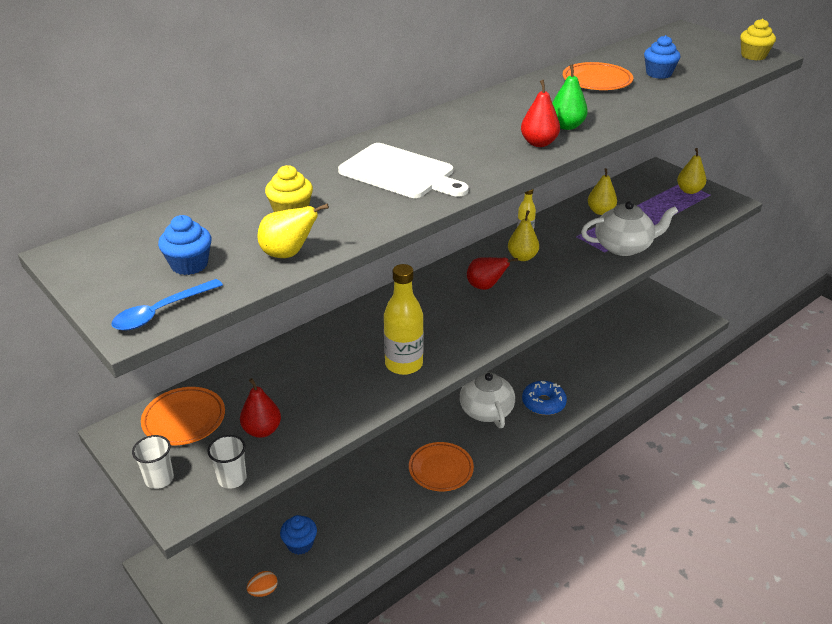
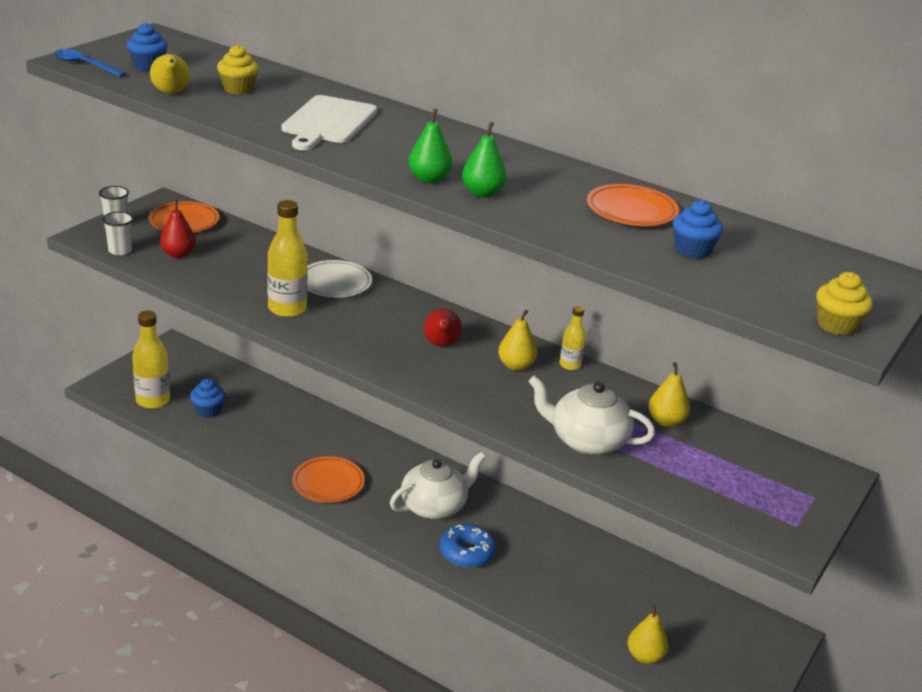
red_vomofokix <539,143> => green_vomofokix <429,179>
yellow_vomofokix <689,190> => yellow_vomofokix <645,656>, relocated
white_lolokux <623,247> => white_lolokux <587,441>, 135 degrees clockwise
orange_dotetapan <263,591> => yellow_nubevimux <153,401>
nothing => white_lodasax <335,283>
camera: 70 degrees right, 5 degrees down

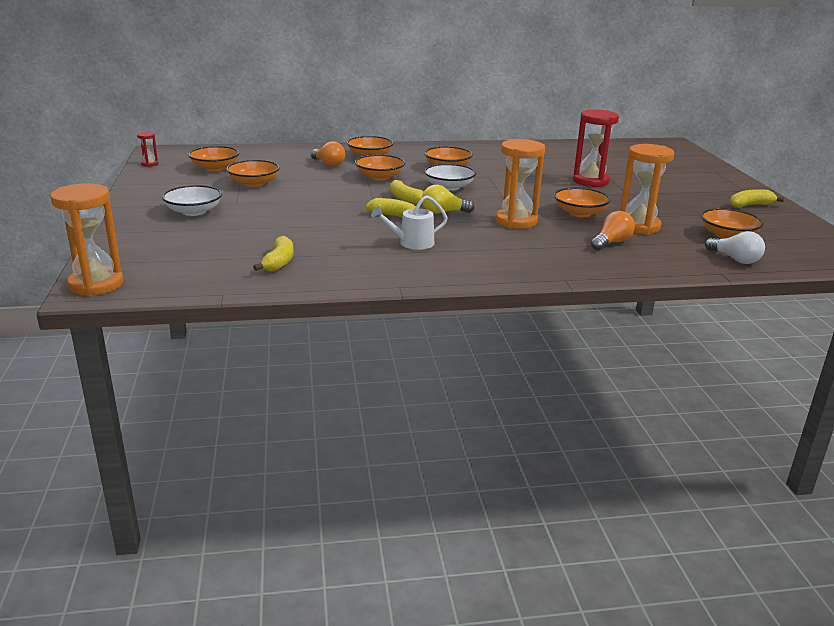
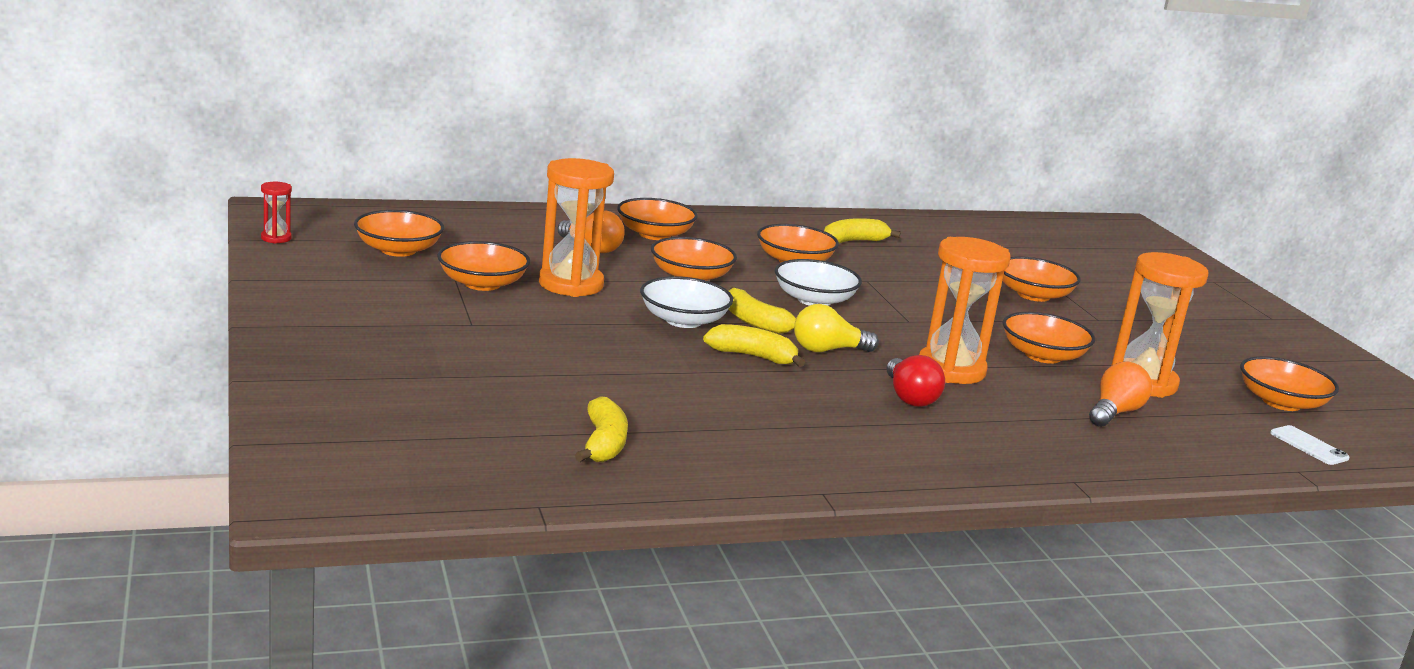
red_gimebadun <590,181> => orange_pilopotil <1033,295>
orange_gimebadun <96,284> => orange_gimebadun <571,284>, relocated
white_pilopotil <194,211> => white_pilopotil <683,320>, relocated
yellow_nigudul <750,205> => yellow_nigudul <854,241>, relocated
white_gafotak <412,243> => nothing
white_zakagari <735,259> => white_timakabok <1308,446>
nothing => red_zakagari <909,397>
camera: 10 degrees left, 5 degrees down

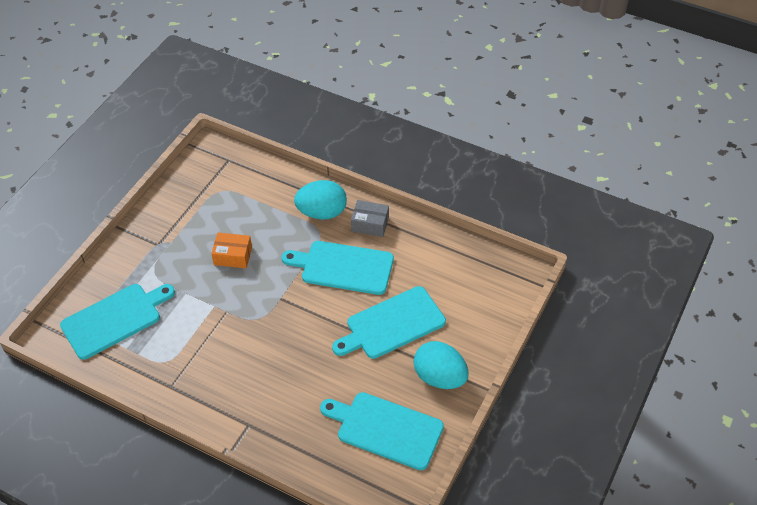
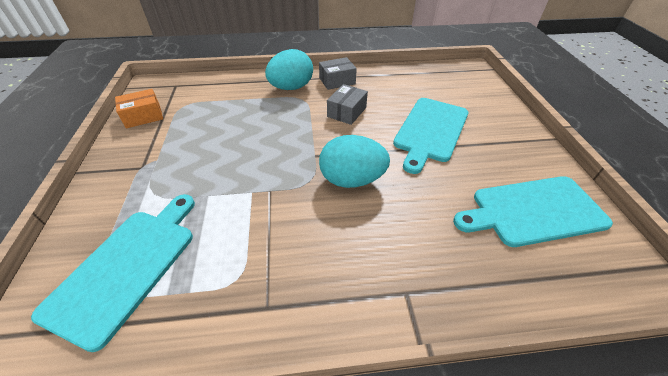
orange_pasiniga <233,256> => orange_pasiniga <143,116>, relocated
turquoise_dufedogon <343,267> => grey_pasiniga <347,112>
turquoise_dotetapan <439,377> => turquoise_dotetapan <352,180>, relocated
camera: 35 degrees left, 5 degrees down

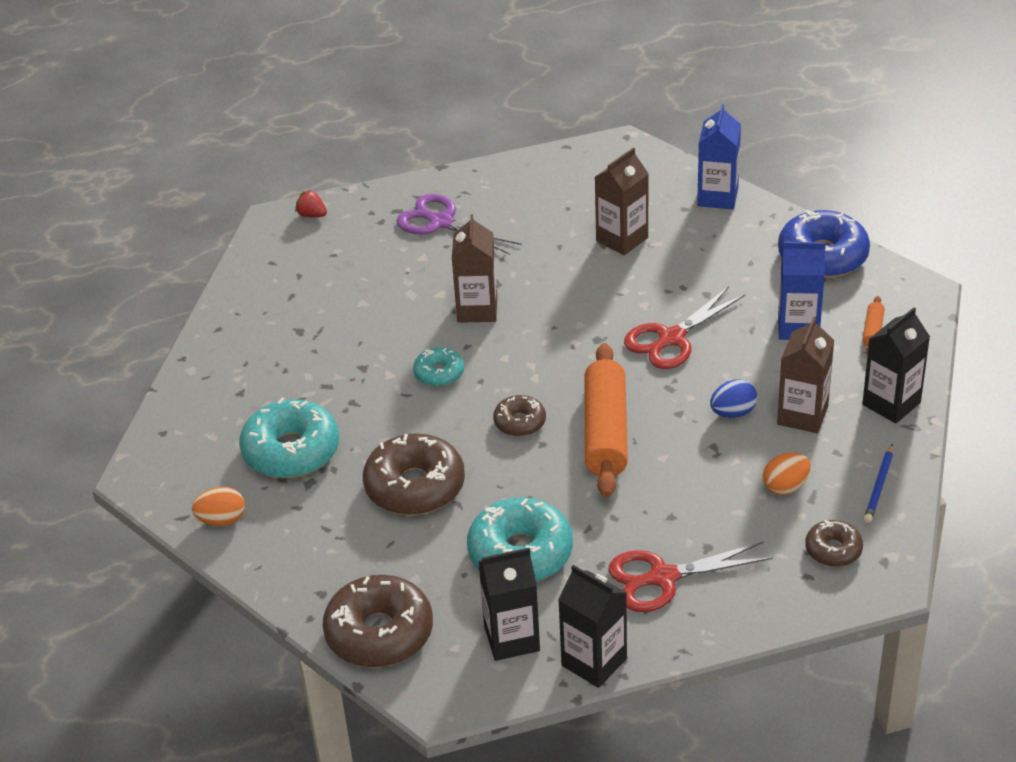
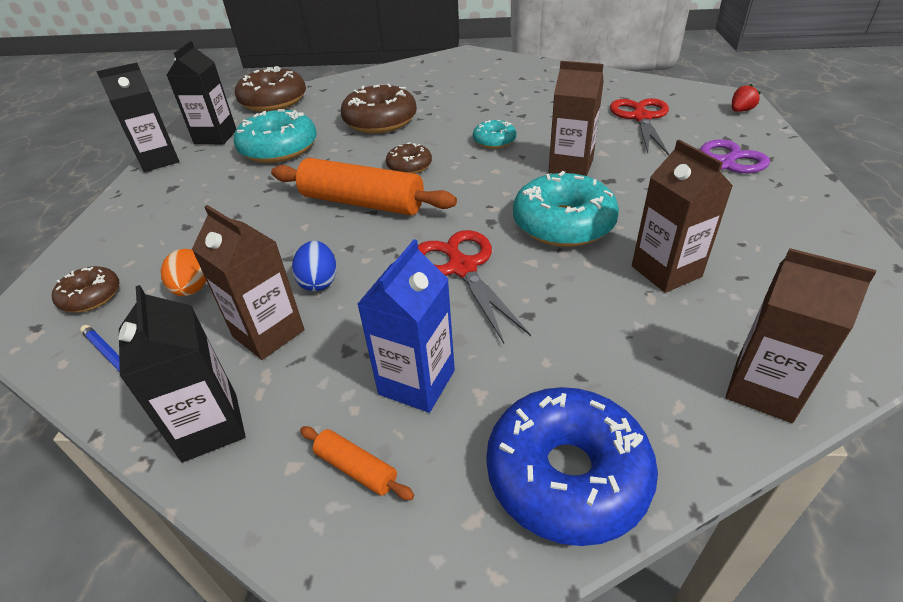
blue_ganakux <717,197> => brown_ganakux <763,389>
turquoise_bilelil <291,451> => turquoise_bilelil <563,224>, relocated
orange_dotetapan <222,520> => nothing
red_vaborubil <663,578> => red_vaborubil <641,118>, relocated
camera: 110 degrees right, 0 degrees up

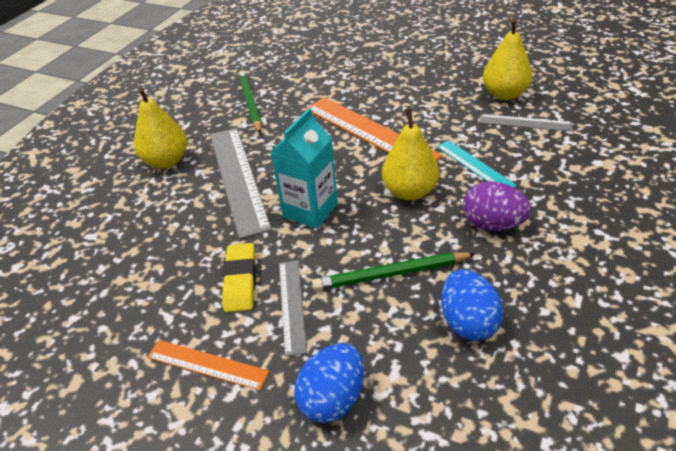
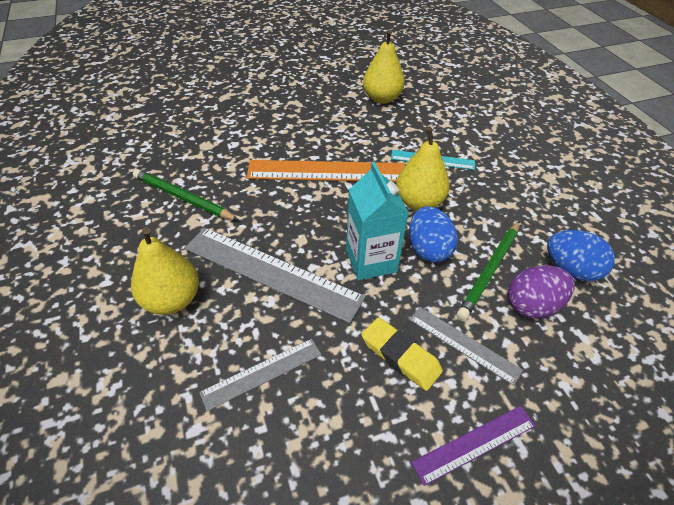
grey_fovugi <525,123> => grey_fovugi <262,373>, relocated
purple_dotetapan <492,224> => purple_dotetapan <532,305>, relocated
orange_fovugi <207,364> => purple_fovugi <474,444>
blue_dotetapan <333,398> => blue_dotetapan <428,249>, relocated
camera: 50 degrees left, 5 degrees up

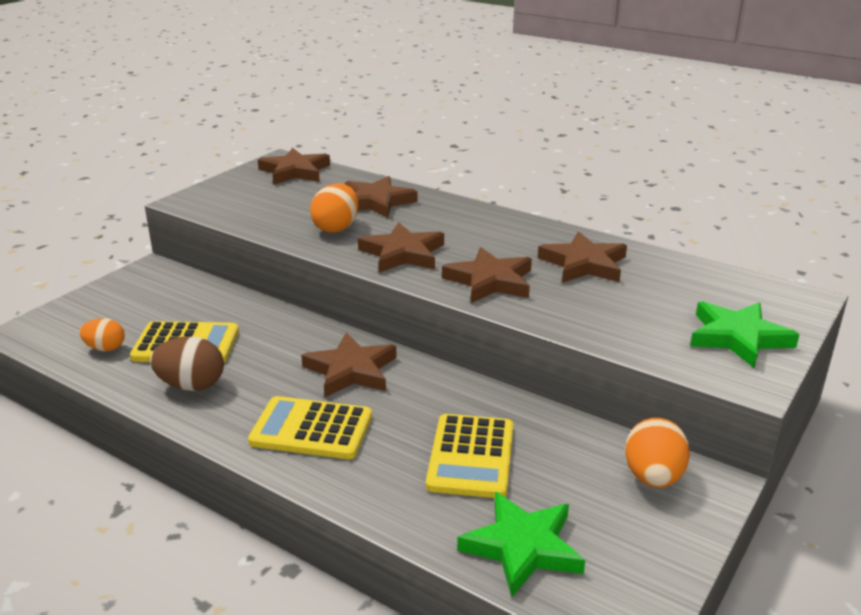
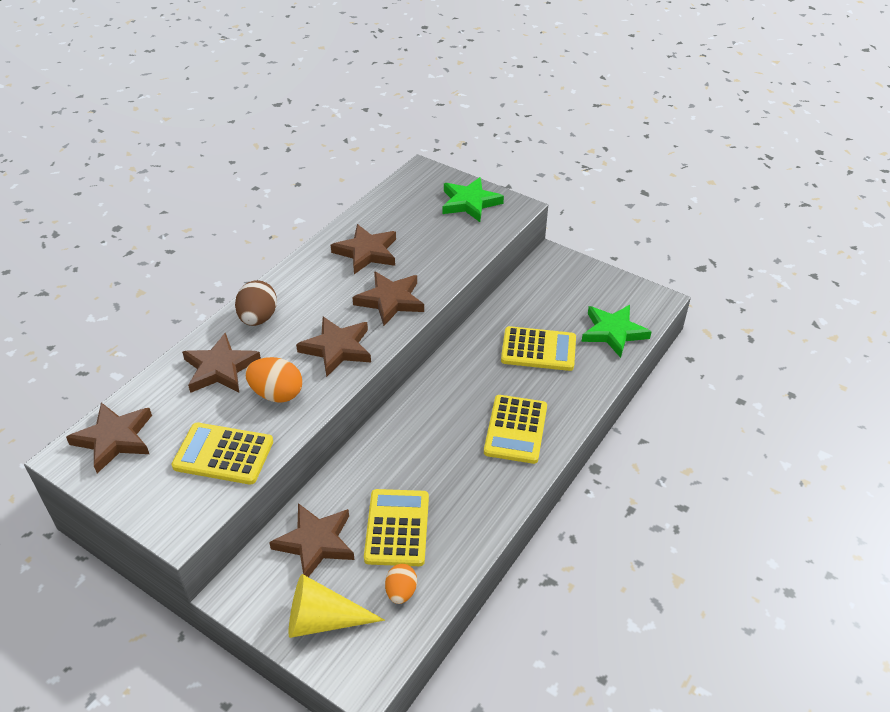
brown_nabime <351,370> => brown_nabime <315,543>, relocated
brown_dotetapan <191,385> => brown_dotetapan <258,318>, relocated
orange_dotetapan <653,477> => nothing
nothing => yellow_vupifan <223,454>
nothing => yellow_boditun <323,620>
camera: 90 degrees left, 15 degrees up

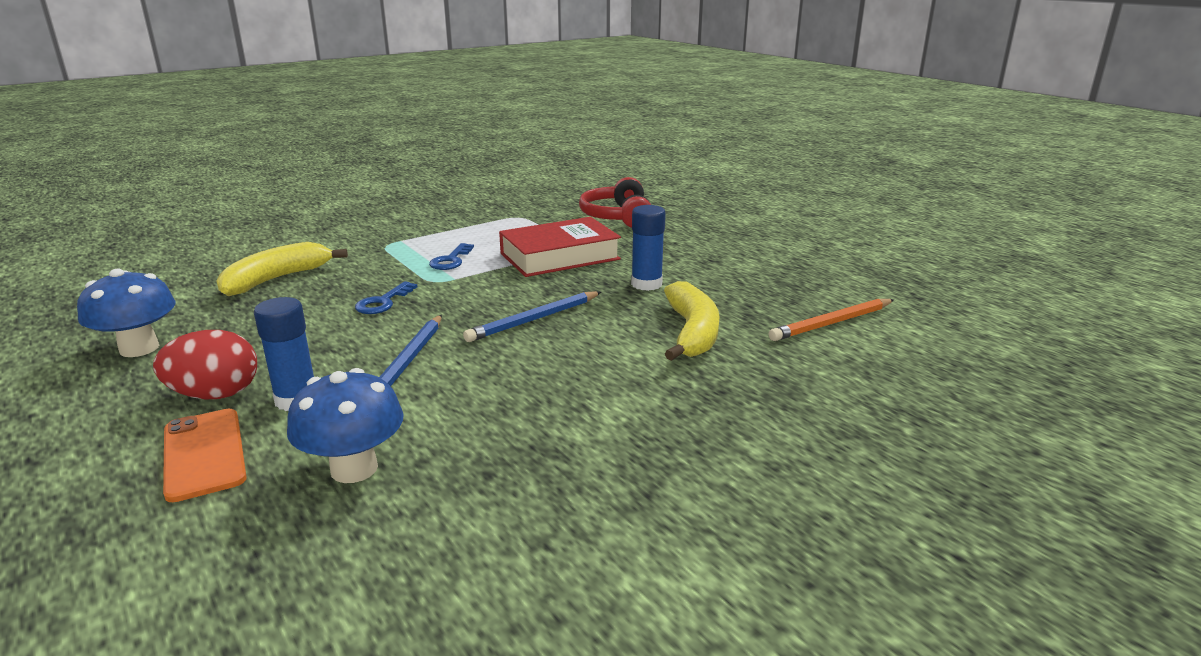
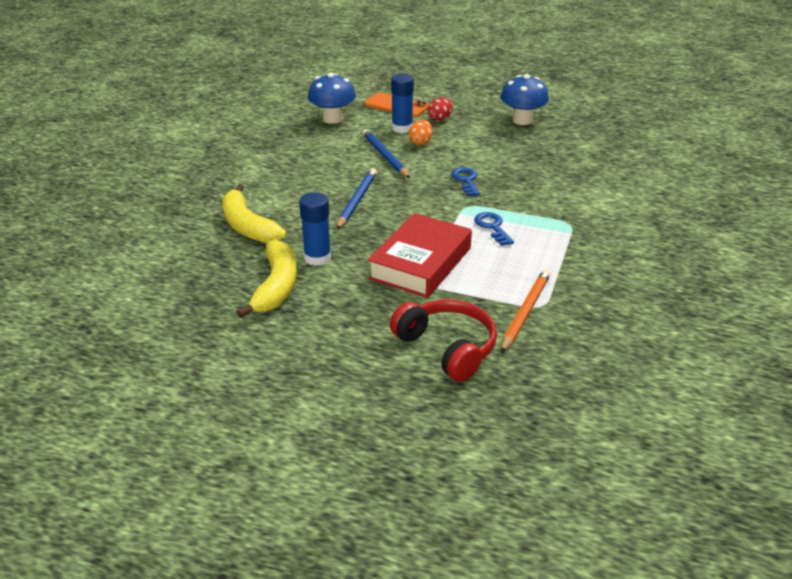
yellow_nigudul <276,279> => yellow_nigudul <276,286>, relocated
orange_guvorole <832,323> => orange_guvorole <525,312>, relocated
red_dotetapan <215,395> => red_dotetapan <440,119>, x0.63
nothing => orange_dotetapan <420,142>
camera: 145 degrees right, 10 degrees up

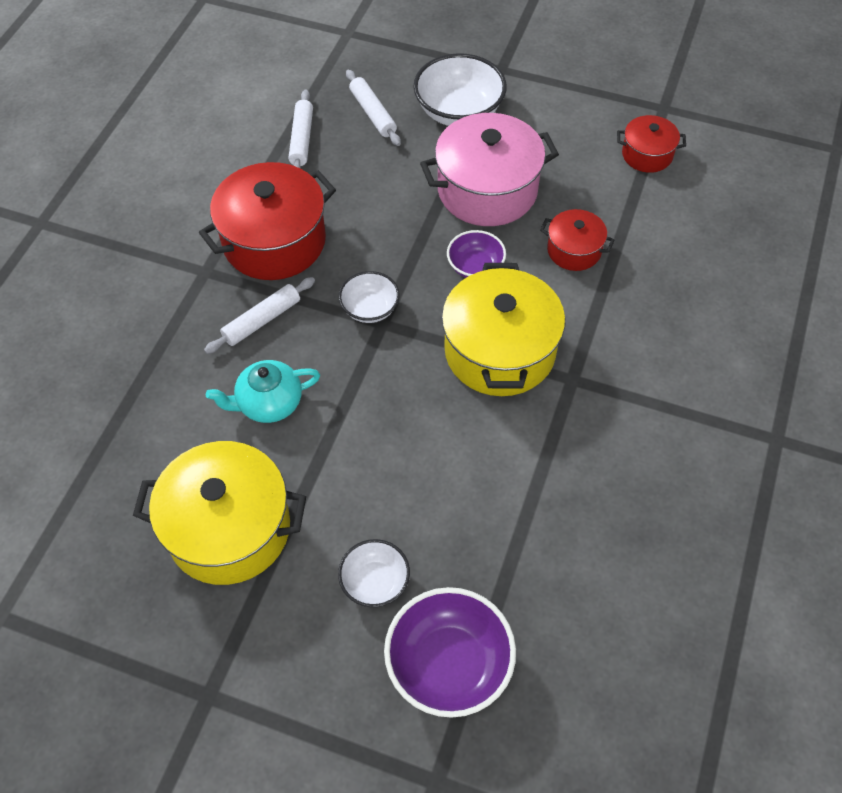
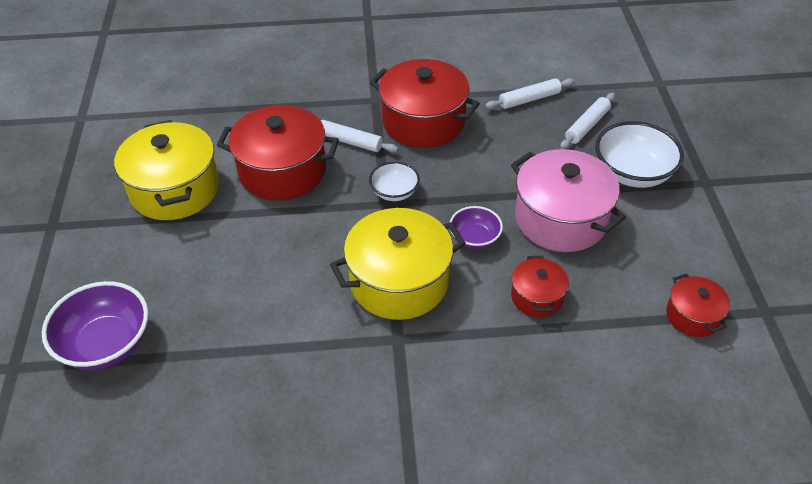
turquoise_lolokux <269,403> => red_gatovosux <282,171>
white_pilopotil <375,582> => nothing
camera: 65 degrees right, 10 degrees down

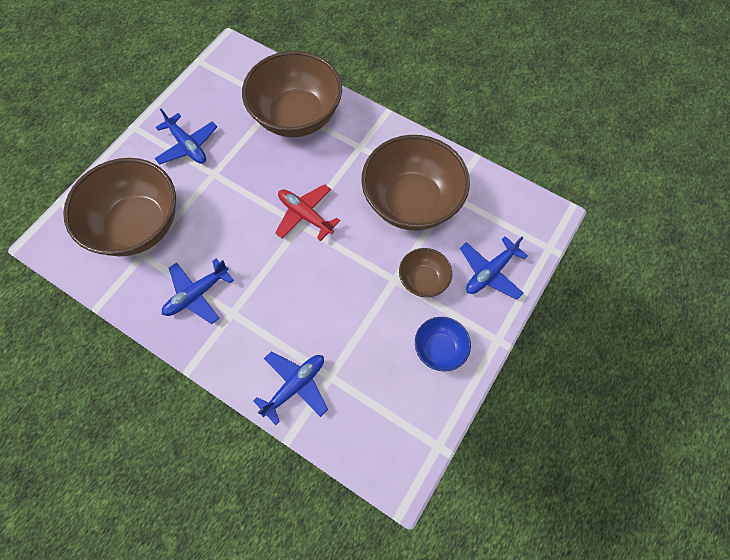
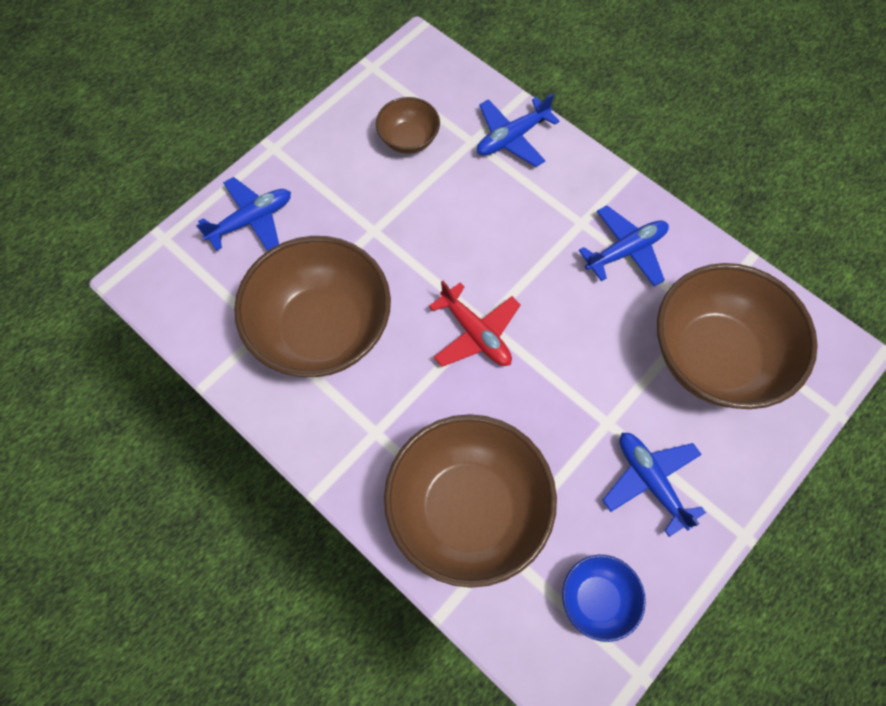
brown_pilopotil <423,280> => brown_pilopotil <409,139>, relocated
blue_pilopotil <439,349> => blue_pilopotil <597,599>, relocated
camera: 170 degrees left, 0 degrees up

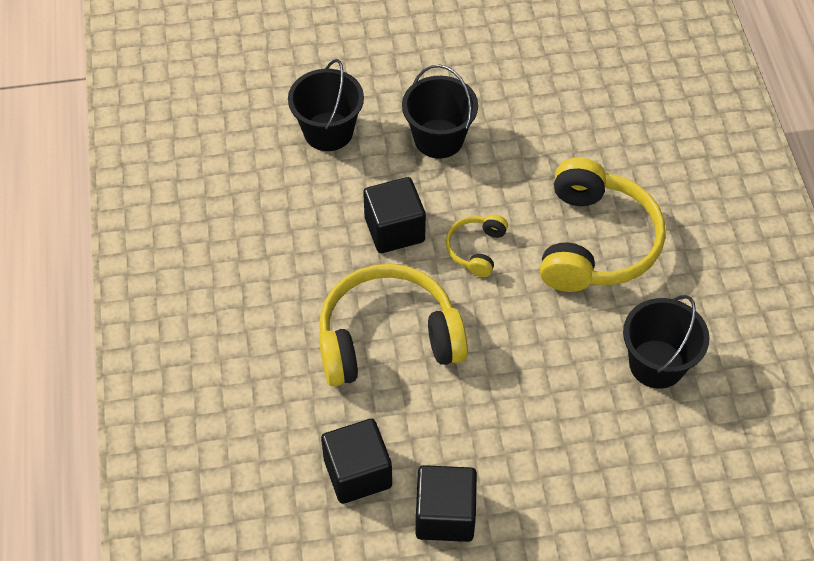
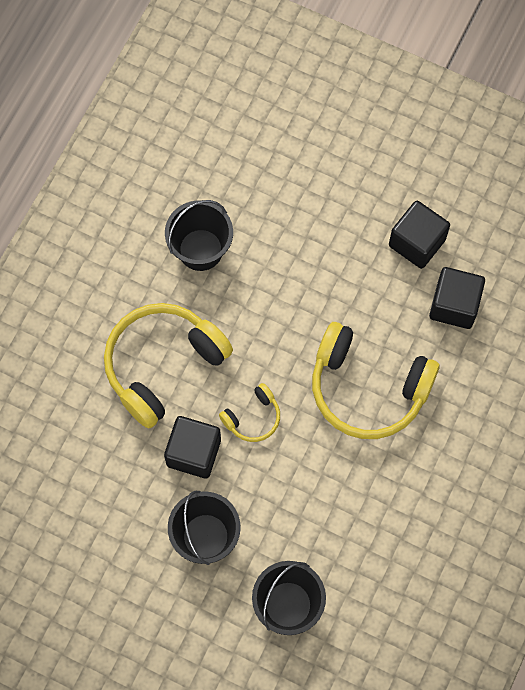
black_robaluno <394,229> => black_robaluno <194,452>, relocated
camera: 145 degrees left, 15 degrees up

